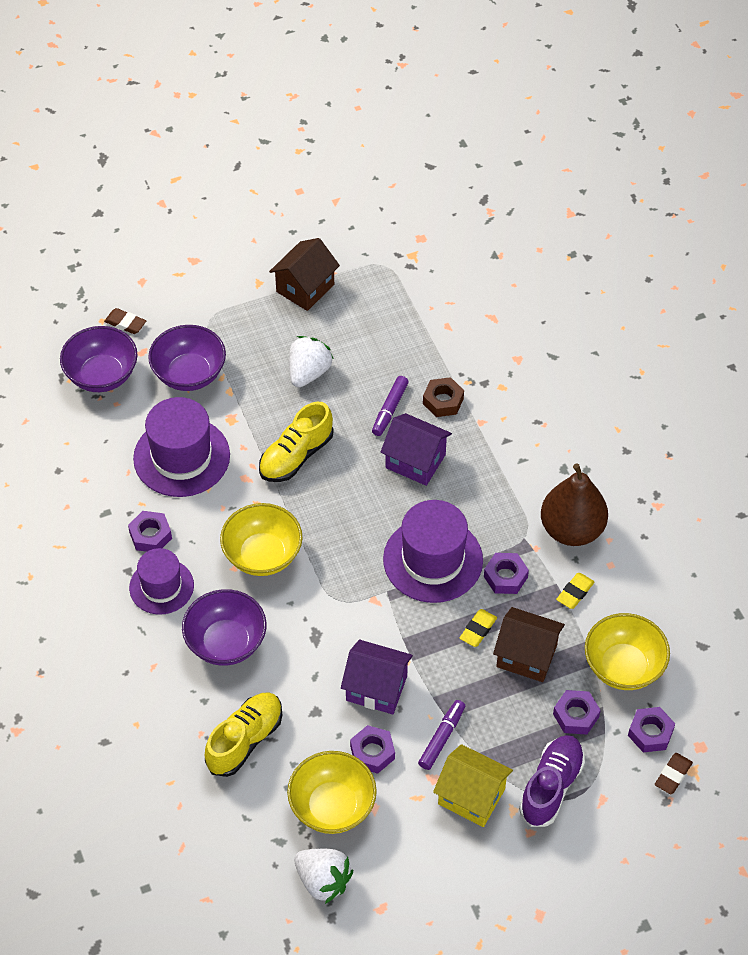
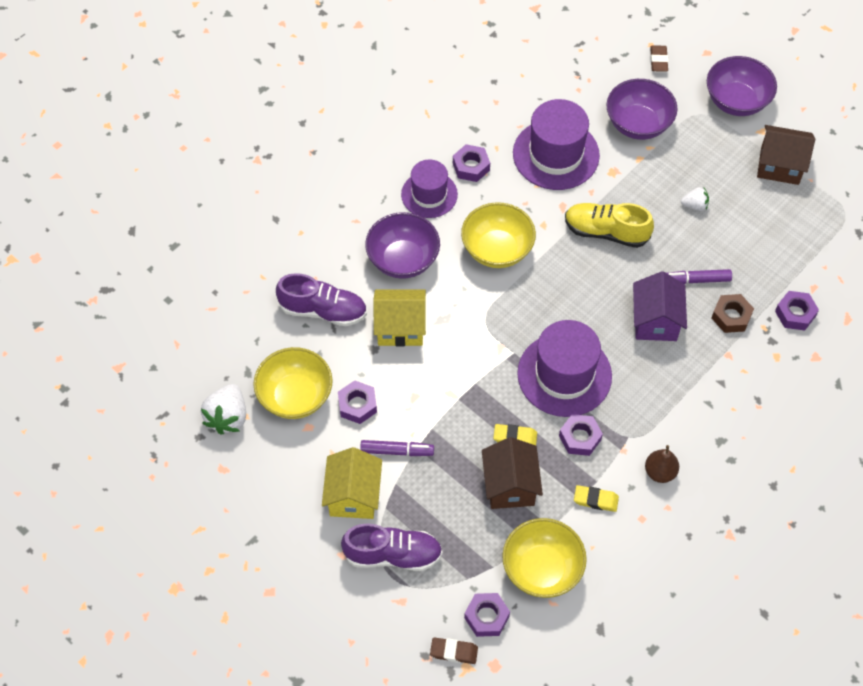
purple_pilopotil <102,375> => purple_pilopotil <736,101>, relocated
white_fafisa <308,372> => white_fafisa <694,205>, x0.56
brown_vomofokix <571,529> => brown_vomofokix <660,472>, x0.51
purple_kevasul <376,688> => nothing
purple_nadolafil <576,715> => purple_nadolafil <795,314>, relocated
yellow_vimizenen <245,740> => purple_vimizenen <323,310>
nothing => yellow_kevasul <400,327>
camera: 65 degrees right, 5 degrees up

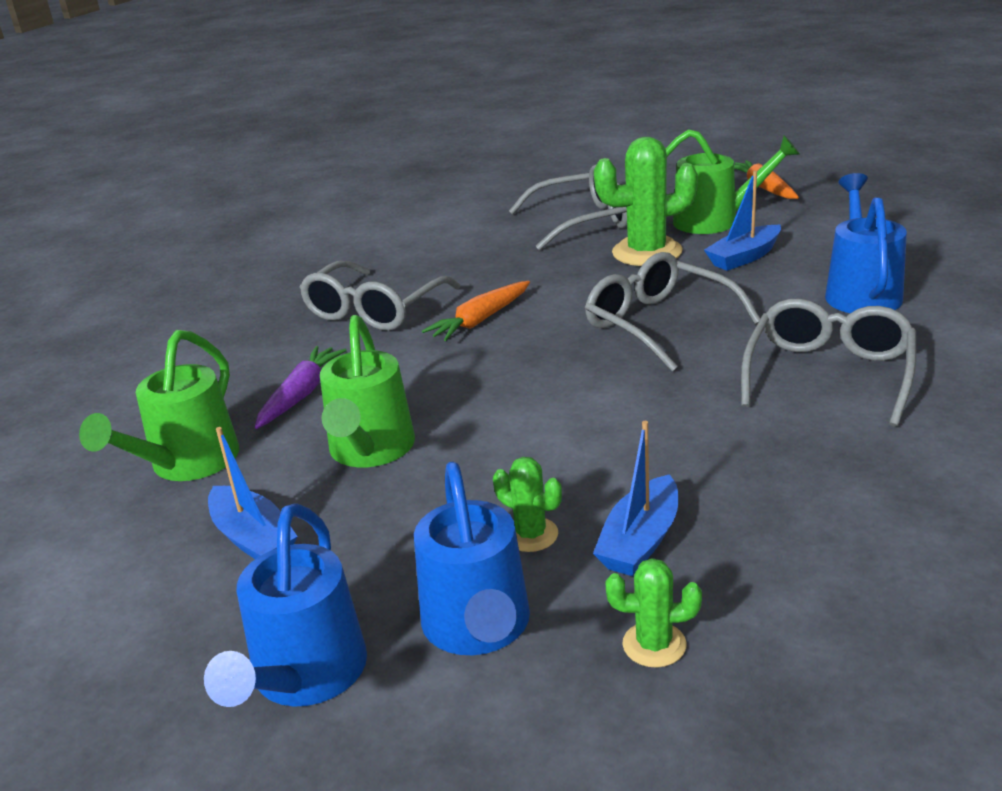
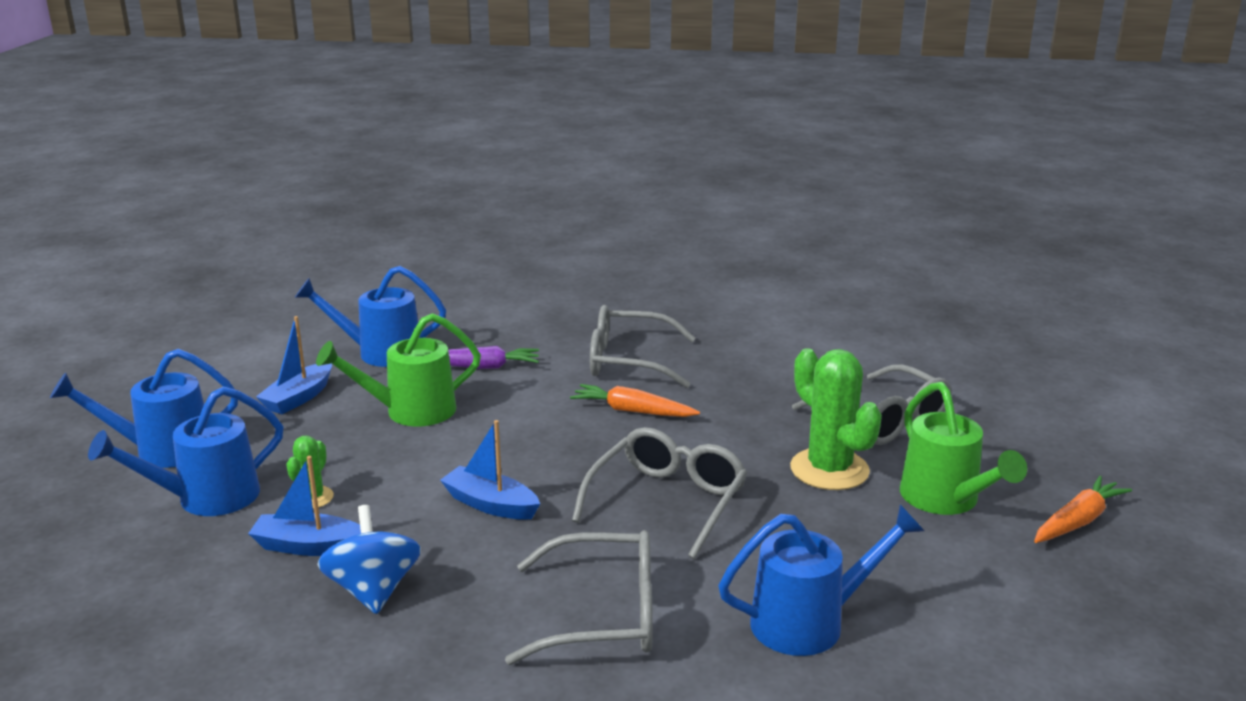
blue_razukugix <744,257> => blue_razukugix <490,504>, relocated
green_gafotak <187,465> => blue_gafotak <380,353>
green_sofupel <654,645> => nothing
nothing => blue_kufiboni <373,590>
camera: 65 degrees right, 5 degrees down

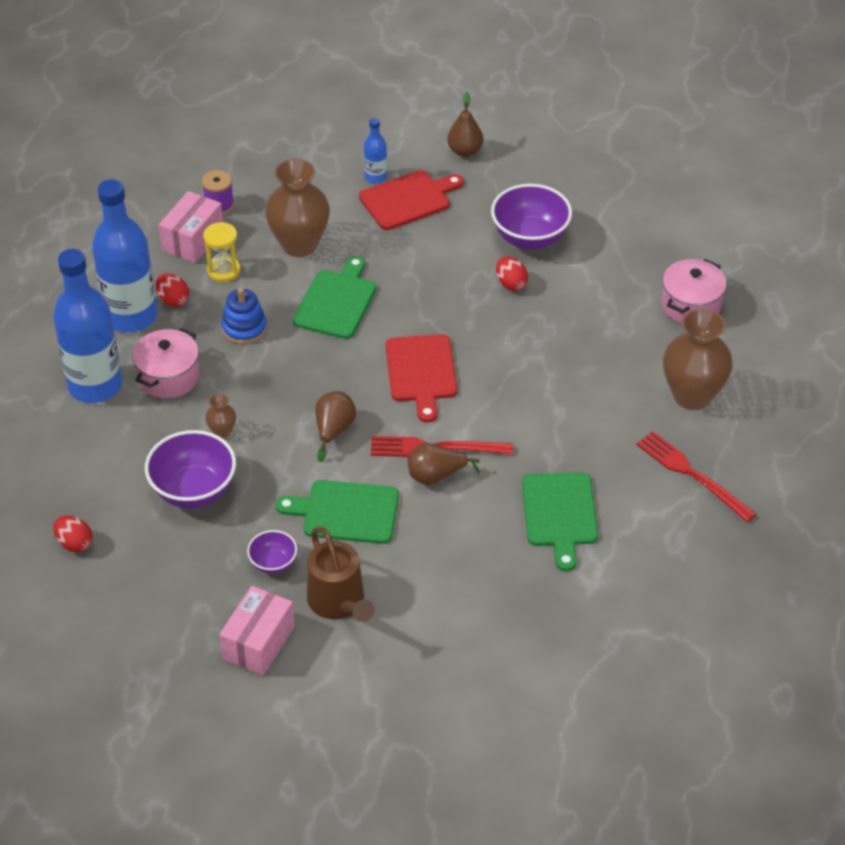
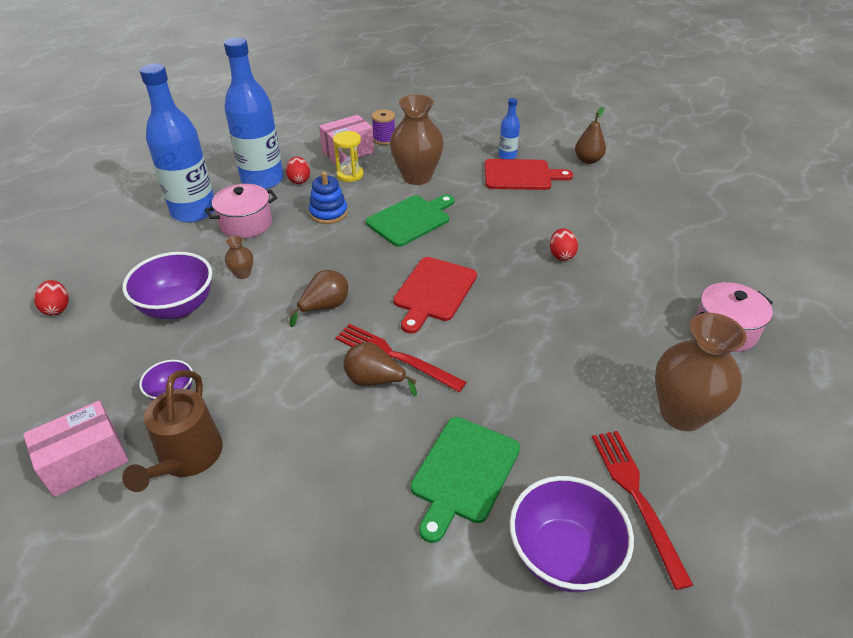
purple_pilopotil <530,238> => purple_pilopotil <563,555>, relocated
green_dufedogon <345,512> => nothing
camera: 30 degrees right, 5 degrees down

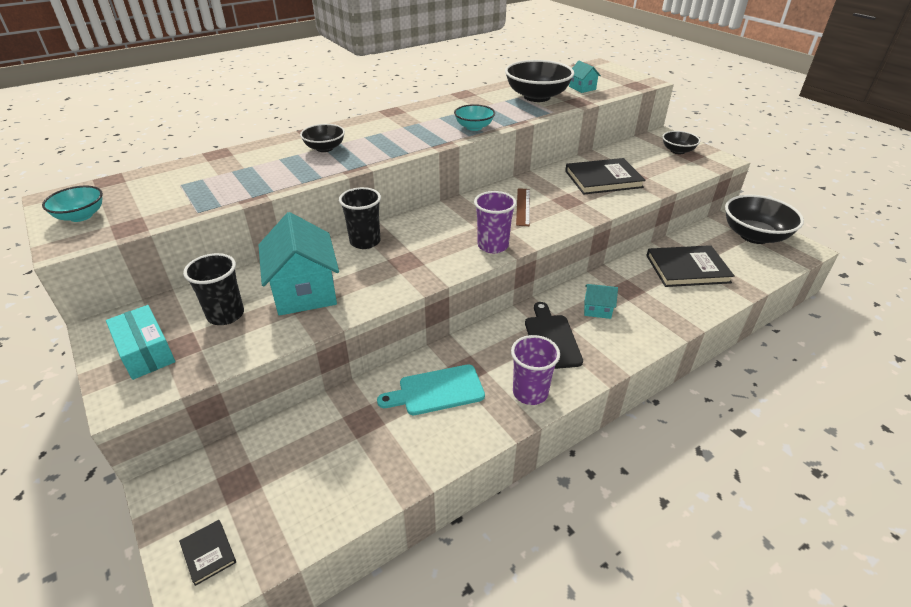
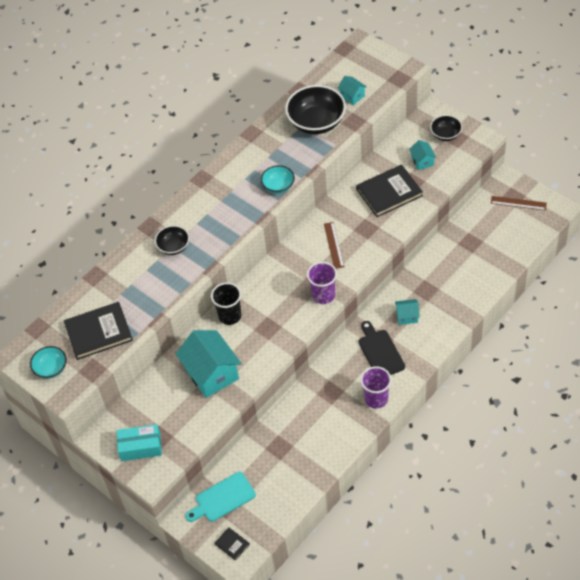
black_pilopotil <754,236> => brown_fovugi <518,203>
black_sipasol <687,269> => black_sipasol <98,332>, relocated
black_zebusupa <226,315> => nothing
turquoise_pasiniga <146,352> => turquoise_pasiniga <140,447>, 45 degrees counterclockwise
turquoise_dufedogon <437,391> => turquoise_dufedogon <222,498>, relocated
nothing => turquoise_kevasul <422,161>
camera: 10 degrees left, 15 degrees up

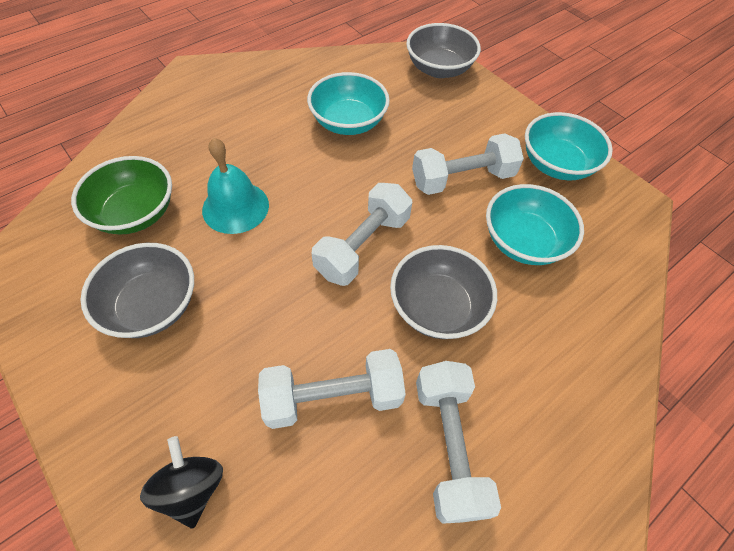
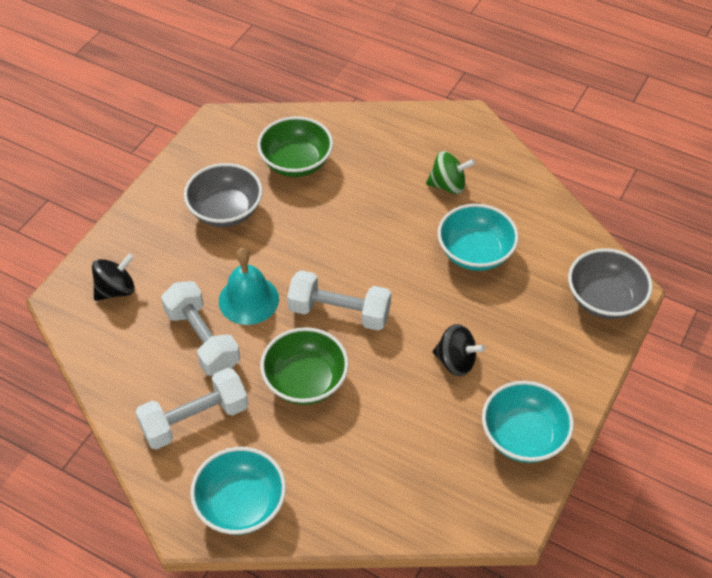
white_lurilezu <462,179> => black_kufiboni <456,361>
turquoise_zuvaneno <235,207> => turquoise_zuvaneno <248,300>, relocated
turquoise_pilopotil <523,241> => turquoise_pilopotil <241,504>, relocated
grey_pilopotil <437,307> => green_pilopotil <305,381>
nothing => green_kufiboni <448,185>
camera: 70 degrees right, 5 degrees down

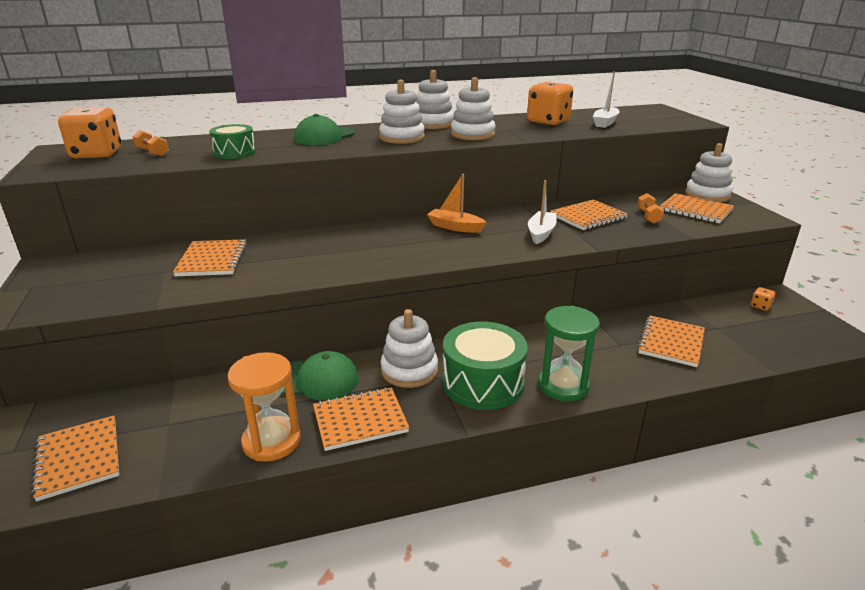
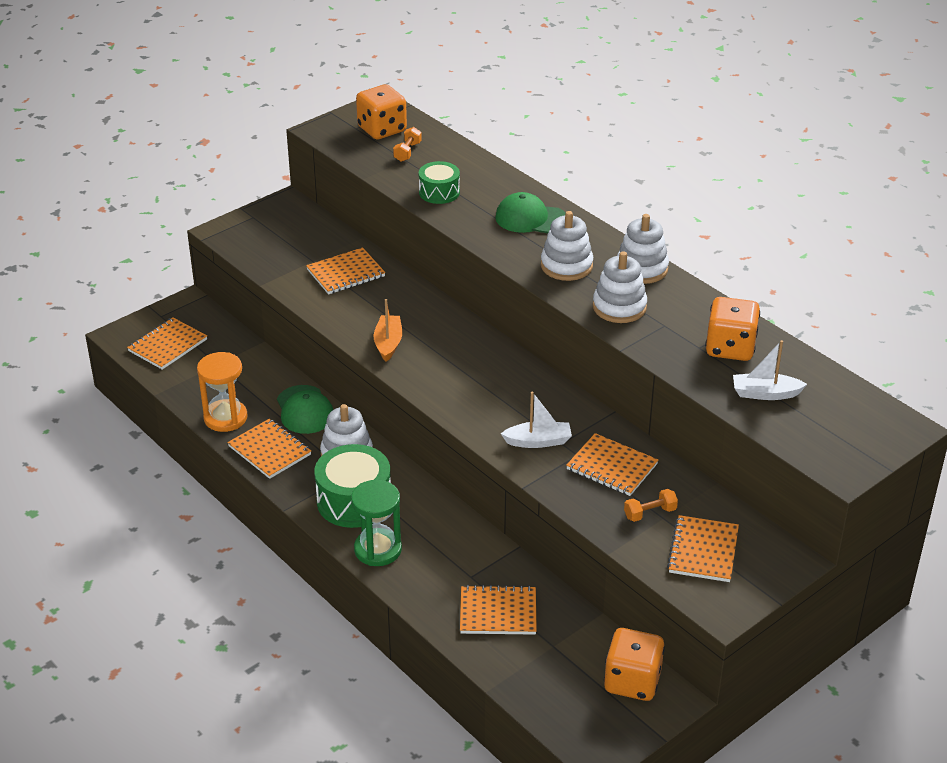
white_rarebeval <707,195> => nothing
orange_razukugix <455,227> => orange_razukugix <388,343>, relocated
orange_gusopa <760,306> => orange_gusopa <632,681>, x2.42
camera: 65 degrees right, 10 degrees up

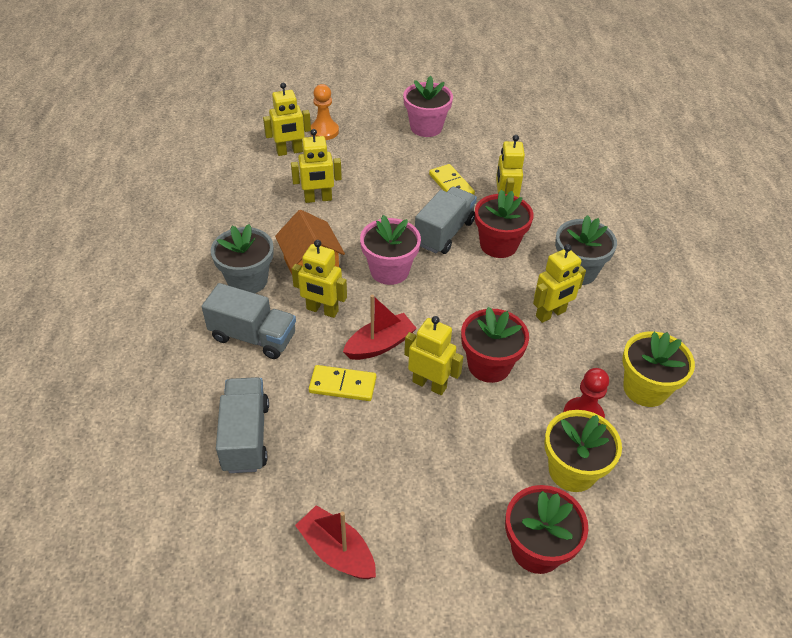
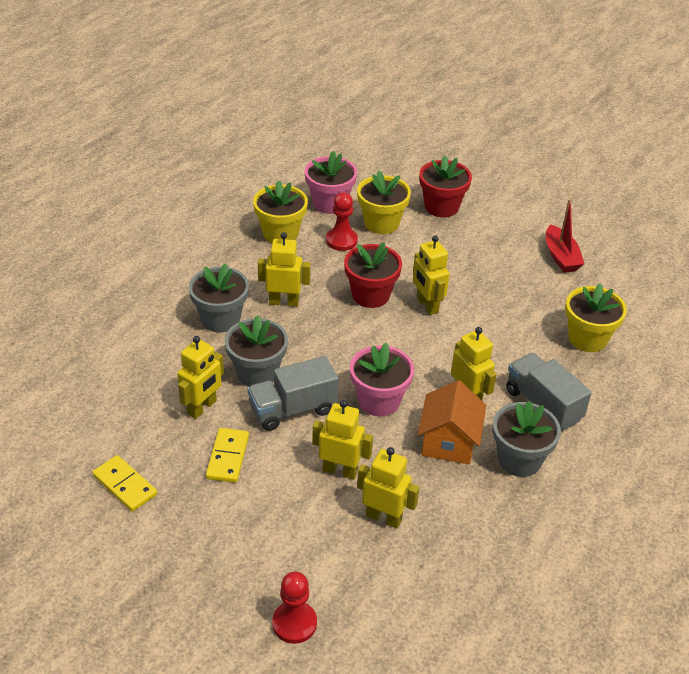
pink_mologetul <426,127> => pink_mologetul <329,203>, relocated
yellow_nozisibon <289,152> => yellow_nozisibon <340,470>, relocated
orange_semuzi <324,131> => red_semuzi <294,623>
red_mologetul <498,245> => grey_mologetul <257,373>
red_razukugix <380,345> => nothing
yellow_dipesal <342,385> => yellow_dipesal <125,485>, relocated
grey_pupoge <245,436> => yellow_mologetul <587,338>
camera: 145 degrees left, 5 degrees down

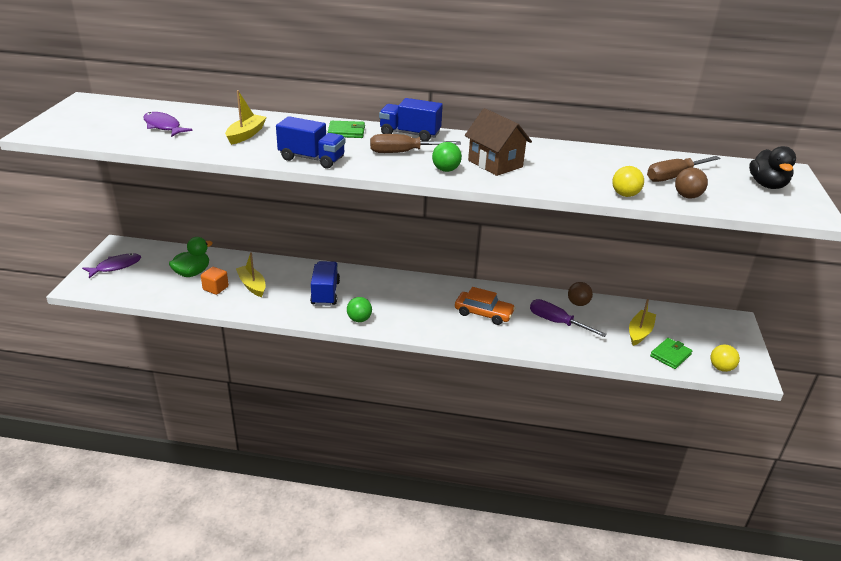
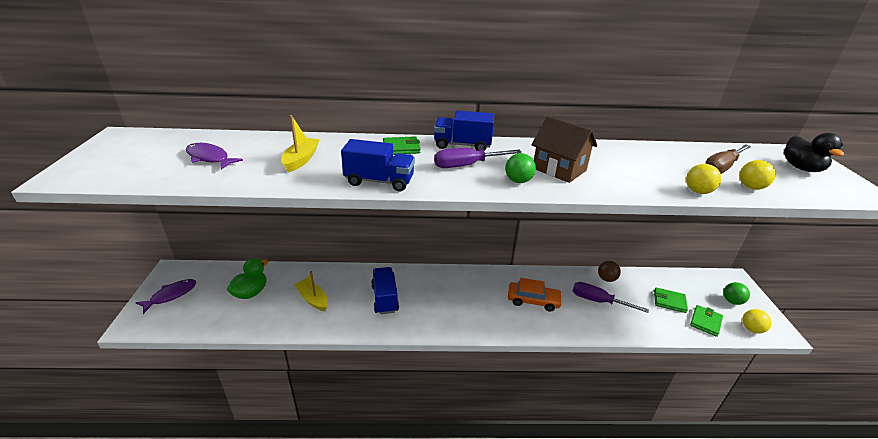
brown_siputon <404,152> => purple_siputon <467,165>
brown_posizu <687,196> => yellow_posizu <750,187>
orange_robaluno <215,288> => nothing
green_posizu <359,319> => green_posizu <732,301>, relocated
yellow_razukugix <639,332> => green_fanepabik <669,301>
camera: 10 degrees left, 0 degrees up

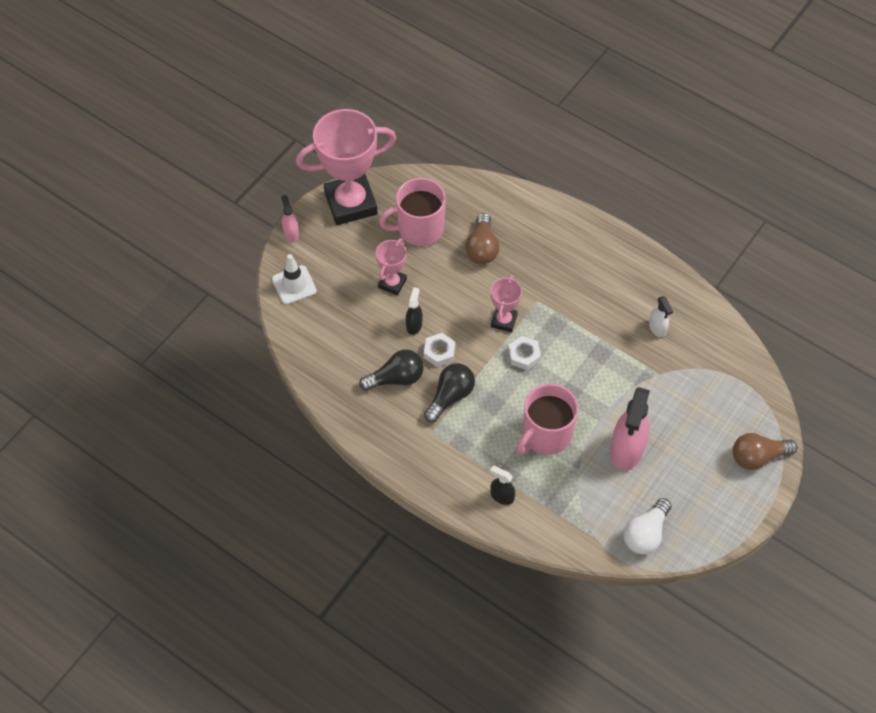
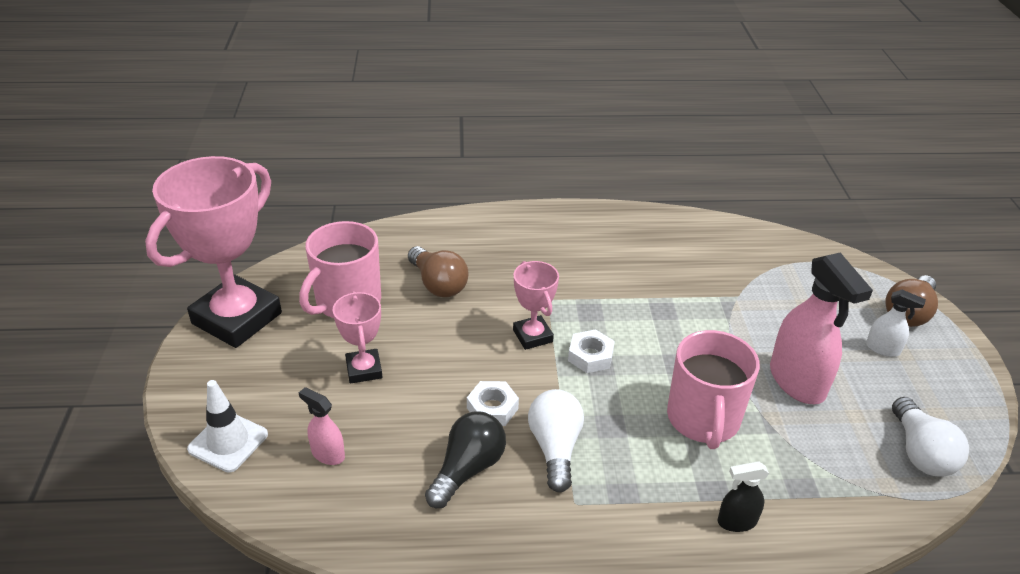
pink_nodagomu <291,233> => pink_nodagomu <328,454>, relocated
black_nodagomu <414,325> => nothing
white_nodagomu <657,328> => white_nodagomu <883,349>, relocated
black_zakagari <450,396> => white_zakagari <555,448>
camera: 40 degrees left, 20 degrees down

